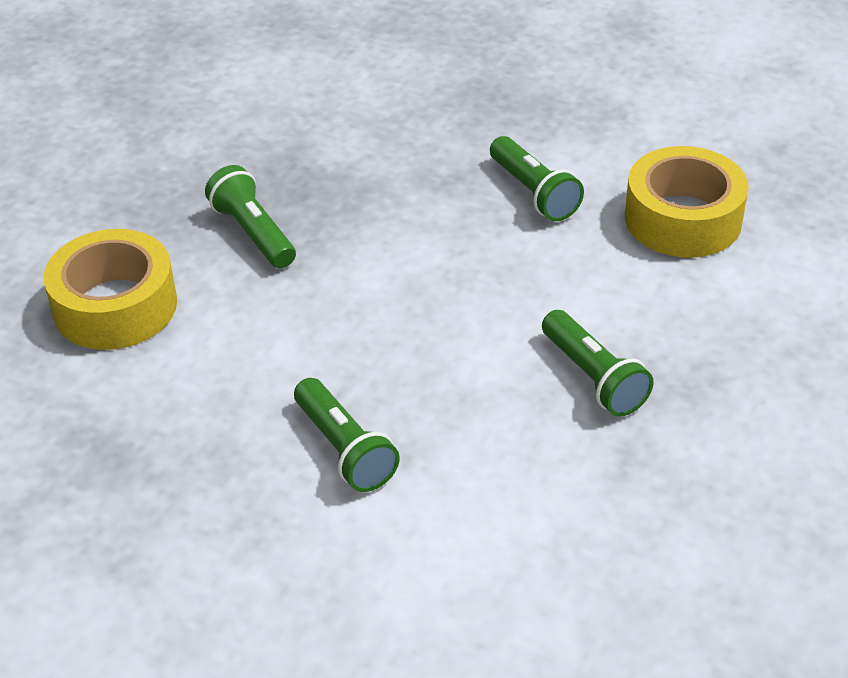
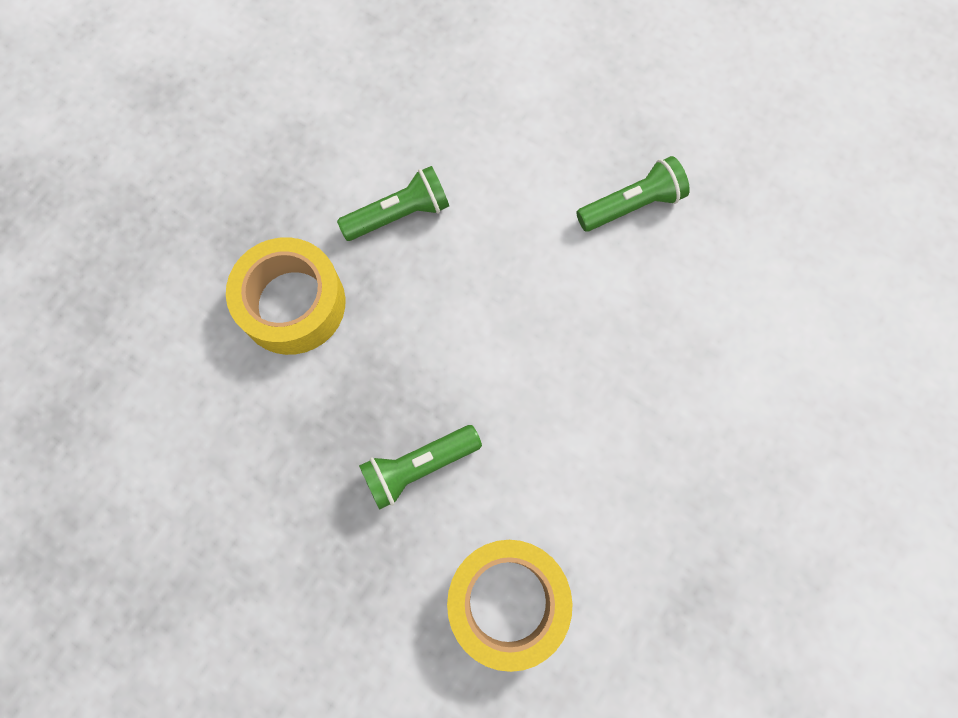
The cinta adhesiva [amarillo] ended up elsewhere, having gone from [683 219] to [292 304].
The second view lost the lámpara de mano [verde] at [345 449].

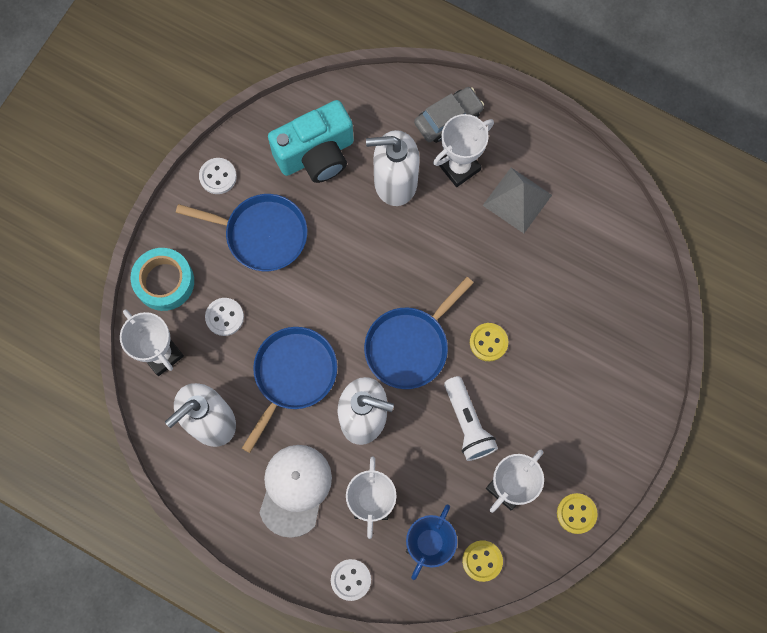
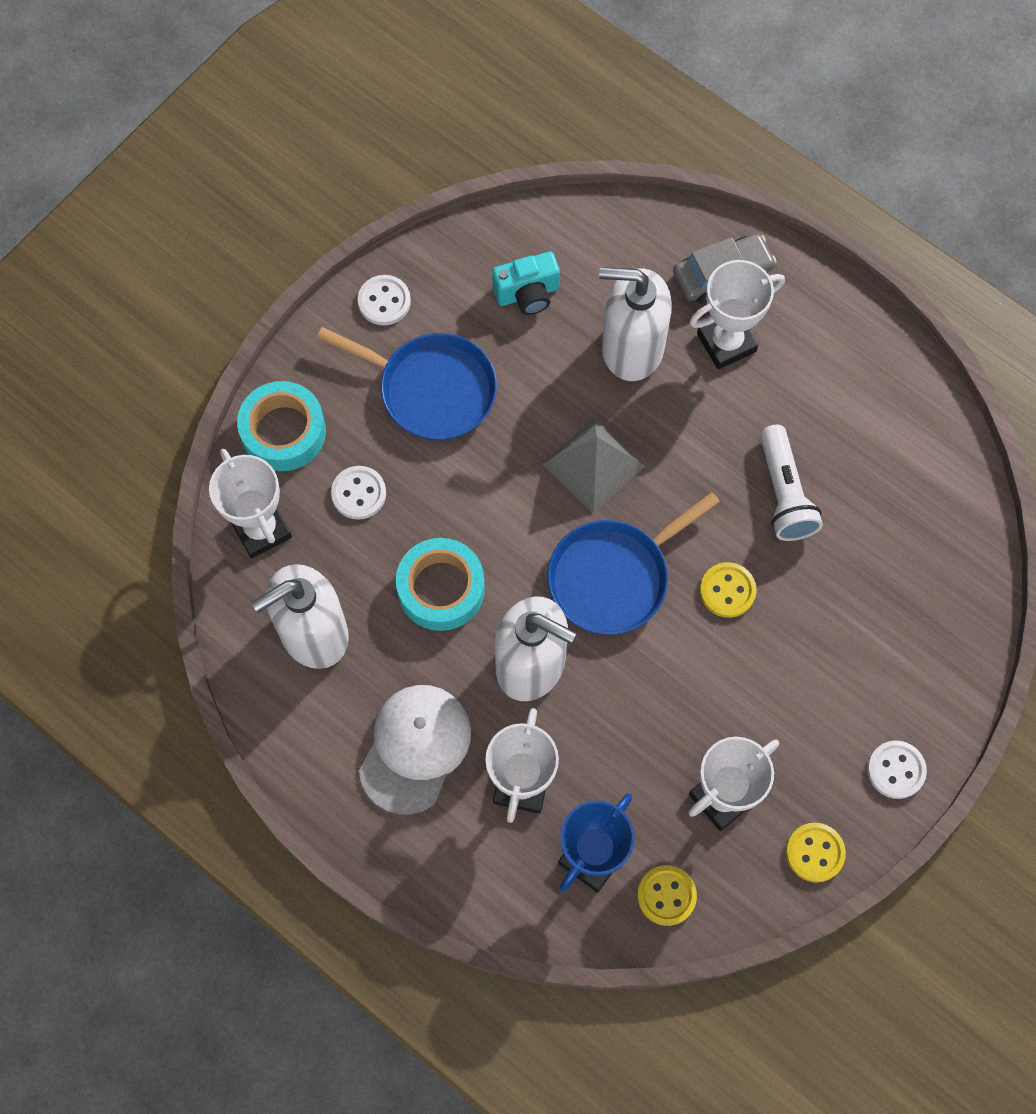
Where the sartén [azul] stood at [293 374], the cinta adhesiva [turquesa] came to stand at [441 588].
The size of the cámara [turquesa] at [316 155] changed by a factor of 0.57.
The pirámide [gris] ended up elsewhere, having gone from [517 200] to [593 464].
The lámpara de mano [blanco] ended up elsewhere, having gone from [467 423] to [784 494].
The botón [blanco] ended up elsewhere, having gone from [351 580] to [896 770].

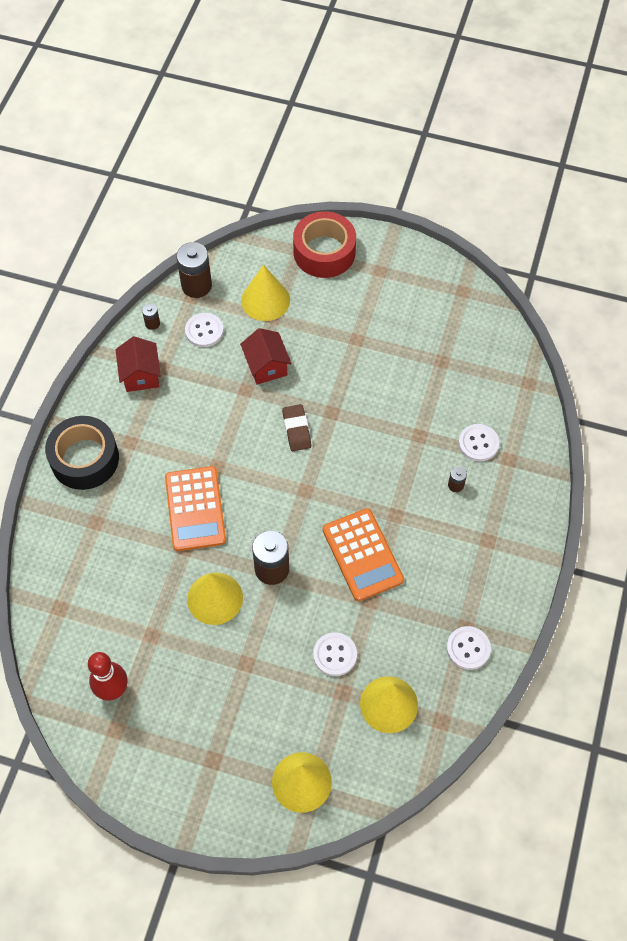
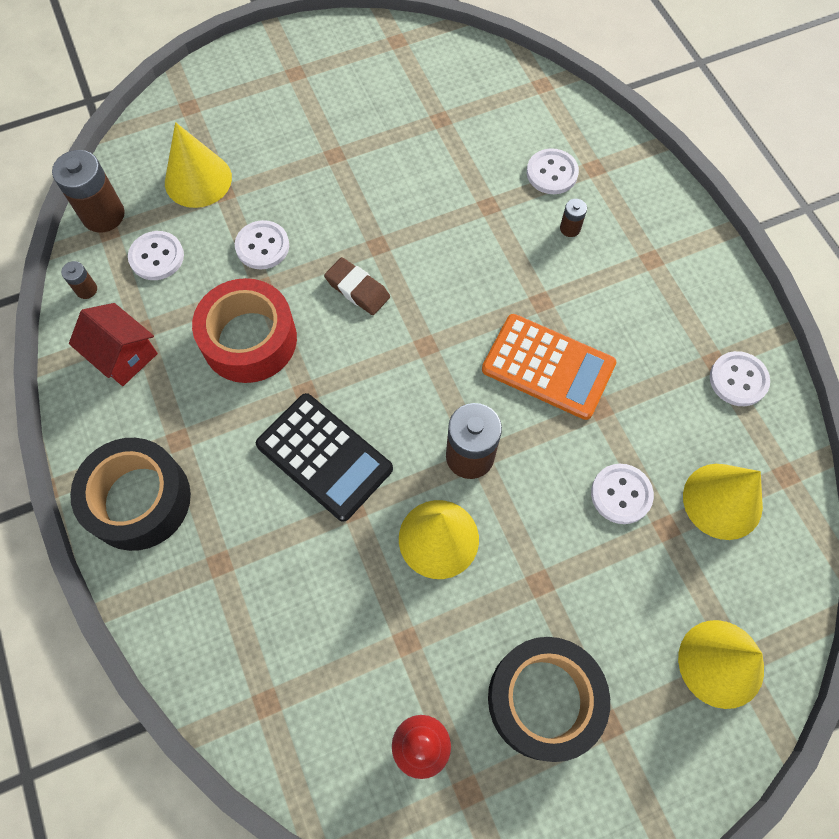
The cinta adhesiva [rojo] ended up elsewhere, having gone from [324 252] to [249 339].
Where the casa [rojo] stood at [266 366], the botón [blanco] came to stand at [262 246].
What was the calculadora [naranja] at [195 509] turned into the calculadora [negro] at [324 456].
The second view gained the cinta adhesiva [negro] at [544 699].

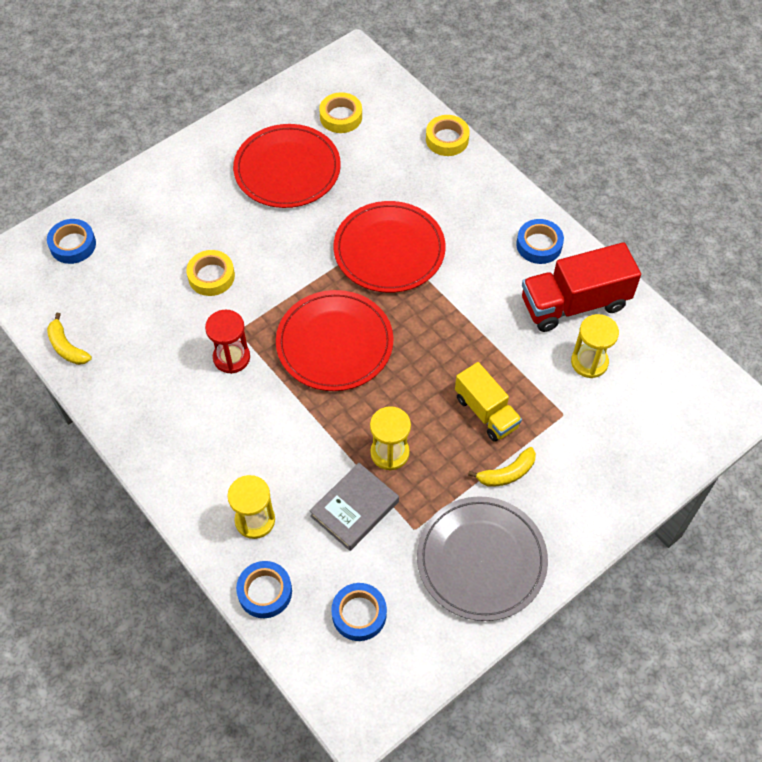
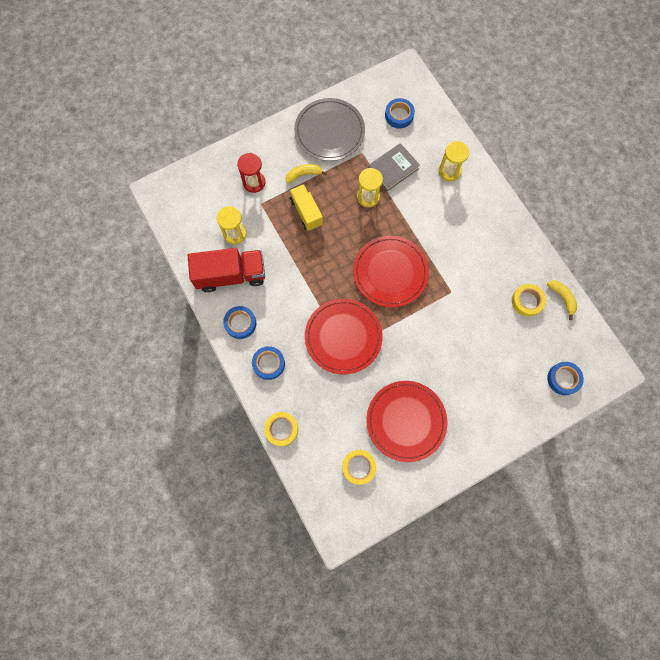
The reloj de arena [rojo] ended up elsewhere, having gone from [231 357] to [254 182].
The cinta adhesiva [azul] ended up elsewhere, having gone from [265 592] to [269 364].
The cinta adhesiva [amarillo] ended up elsewhere, having gone from [211 276] to [527 301].

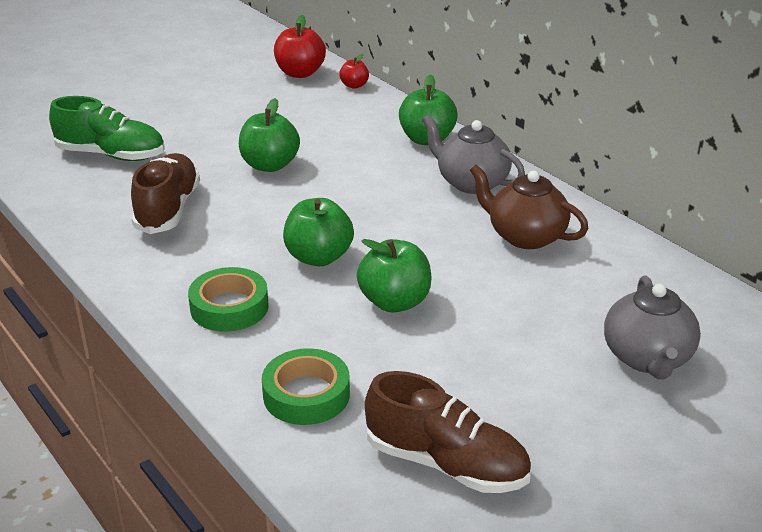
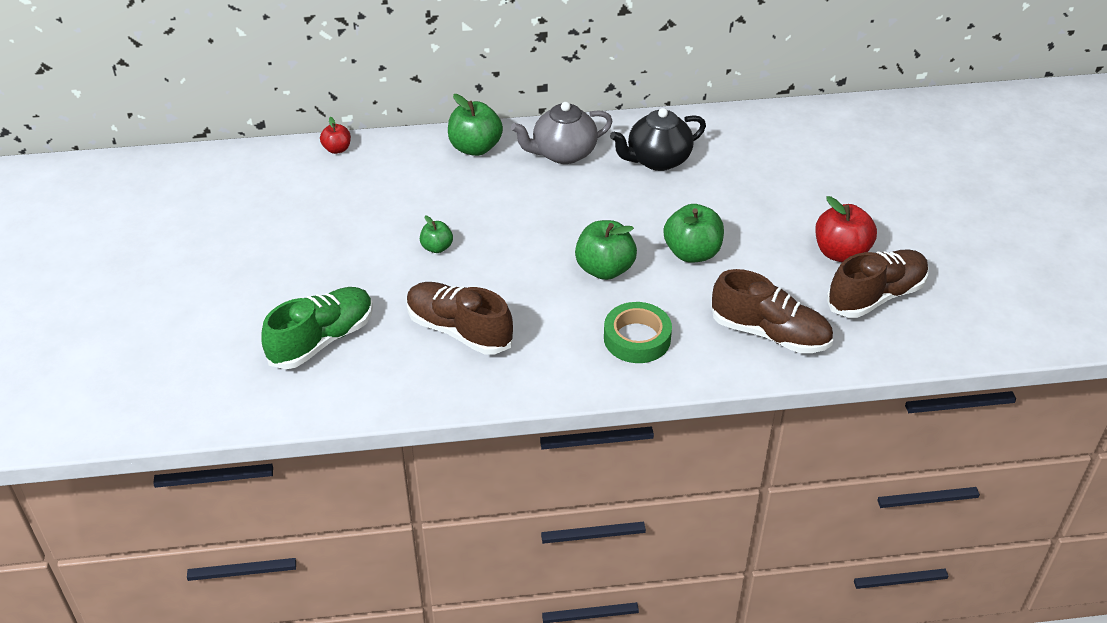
The size of the manzana [verde] at [270 165] changed by a factor of 0.56.
What was the tetera [marrón] at [525 236] turned into the tetera [negro] at [657 160].
Where the cinta adhesiva [verde] stood at [306 394], the zapato [marrón] came to stand at [770 333].
The manzana [rojo] ended up elsewhere, having gone from [300 73] to [841 253].
The second view lost the tetera [gris] at [647 358].

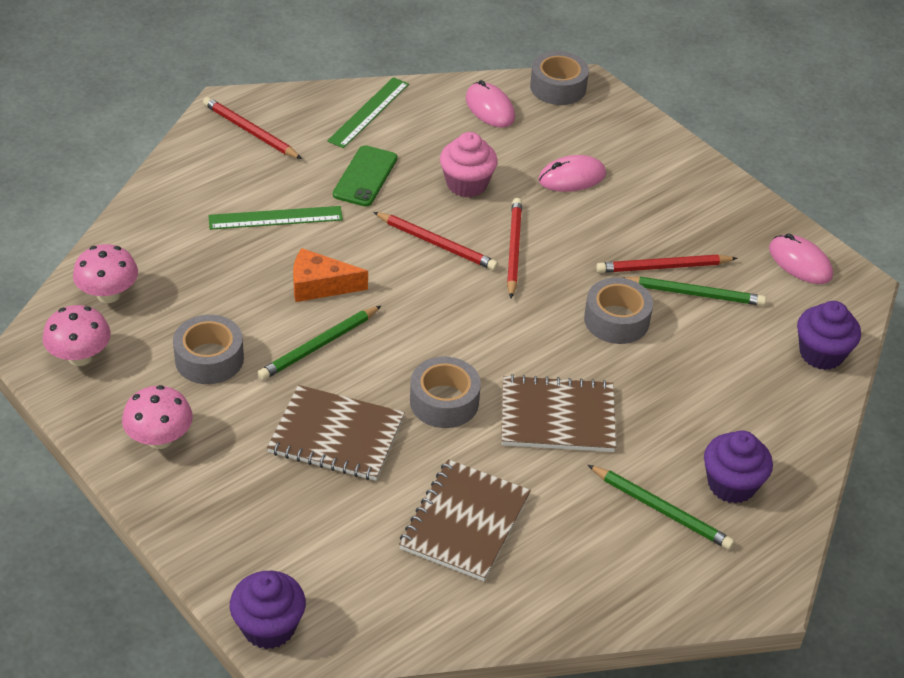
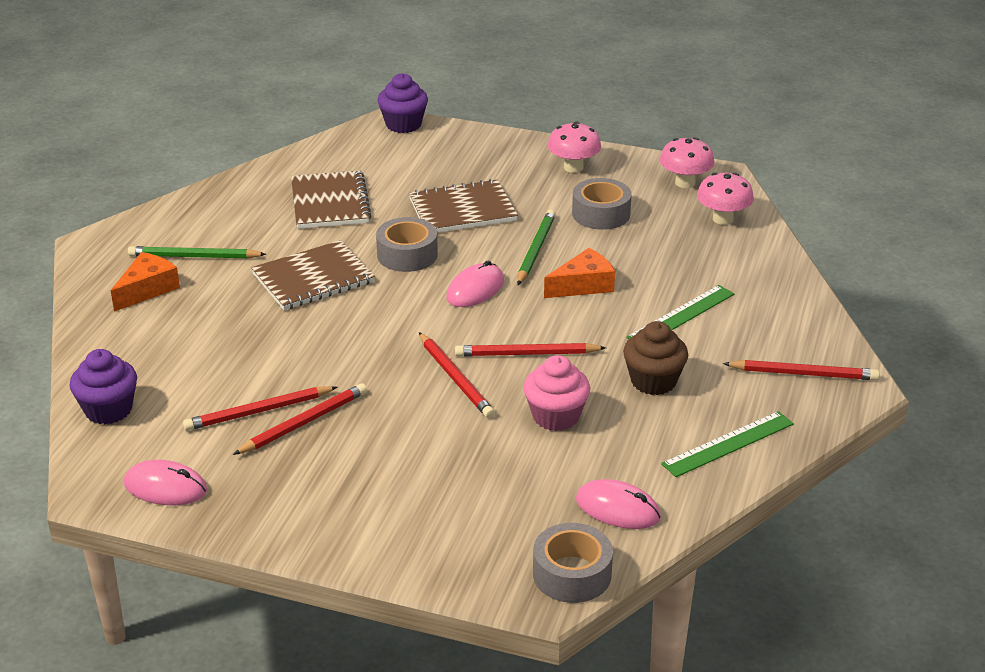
Where the magdalena [morado] stood at [731 485], the queso [naranja] came to stand at [147 289].
What was the lápiz [verde] at [694 294] turned into the lápiz [rojo] at [258 411].
The ratón [rosa] ended up elsewhere, having gone from [572 177] to [475 289].
Where the móvil [verde] stood at [365 176], the magdalena [marrón] came to stand at [653 381].
The regla [verde] at [369 112] ended up facing another way, 60 degrees clockwise from before.
The second view lost the cinta adhesiva [gris] at [616 320].

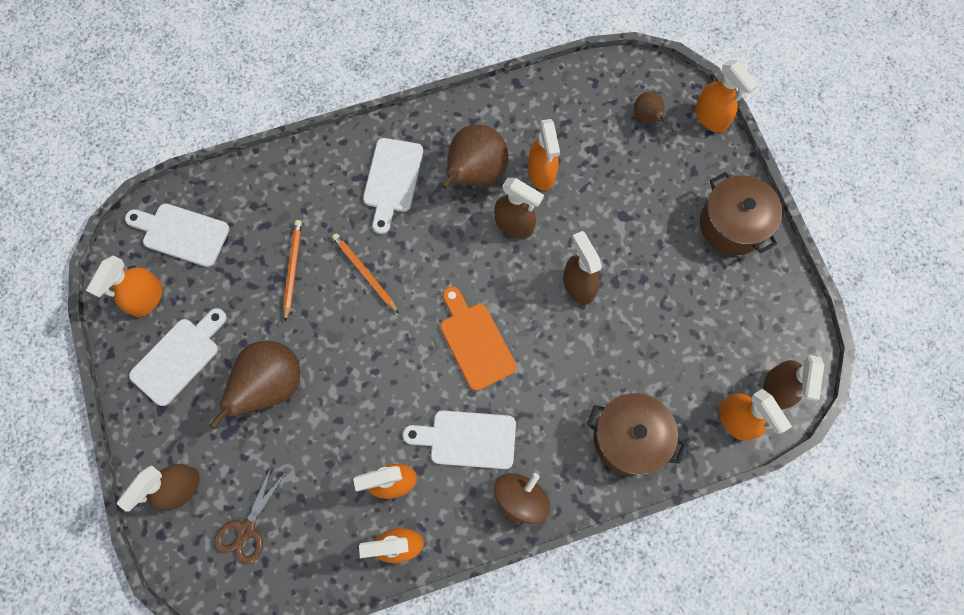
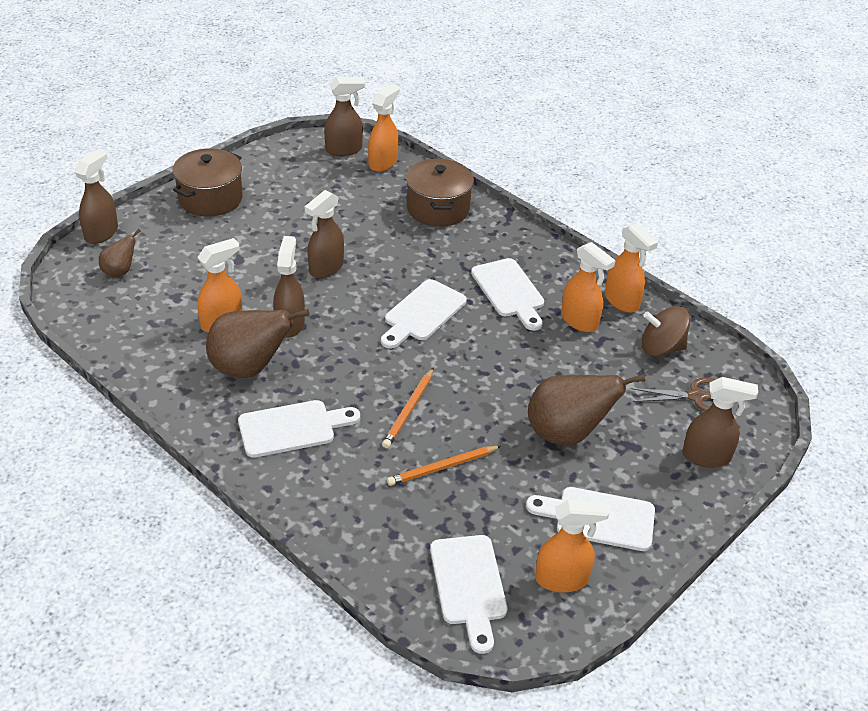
What was the pulverizador [naranja] at [711 118] turned into the pulverizador [marrón] at [101 233].
What was the tabla de cortar [naranja] at [475 341] turned into the tabla de cortar [blanco] at [422 313].
The peonza [marrón] ended up elsewhere, having gone from [520 499] to [661 348].

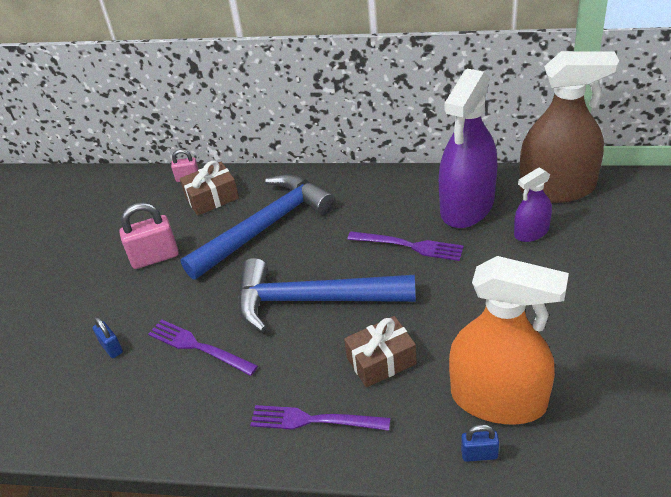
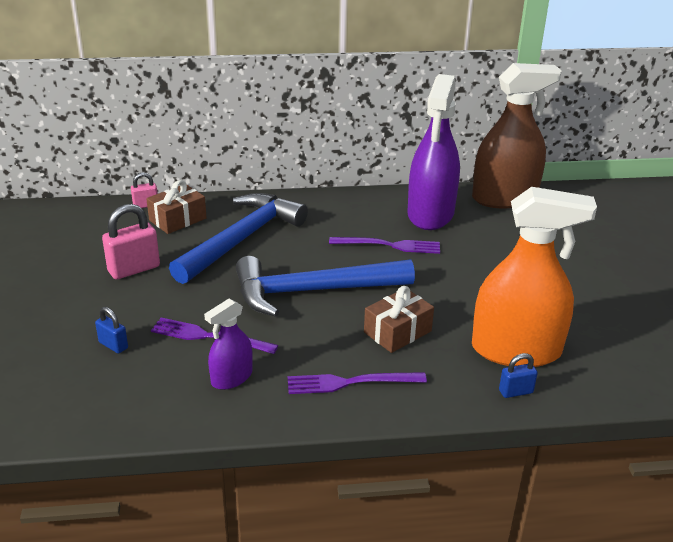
The pulverizador [morado] ended up elsewhere, having gone from [531 232] to [232 377].

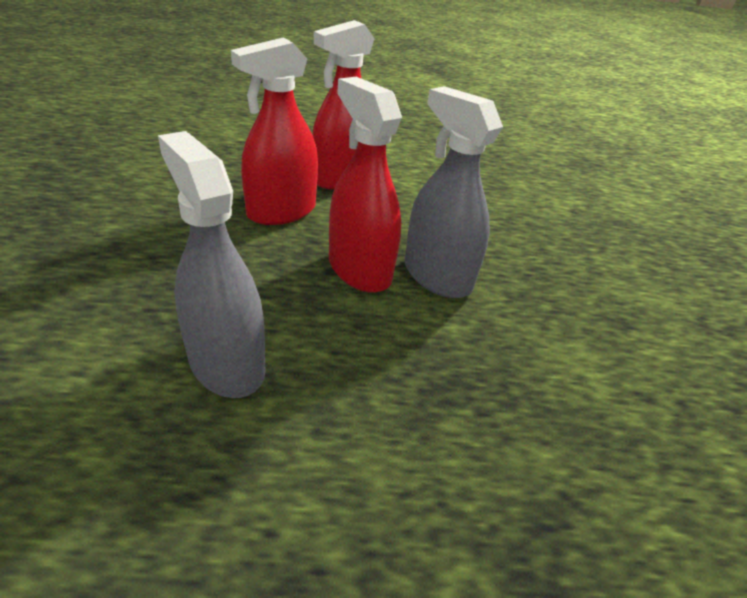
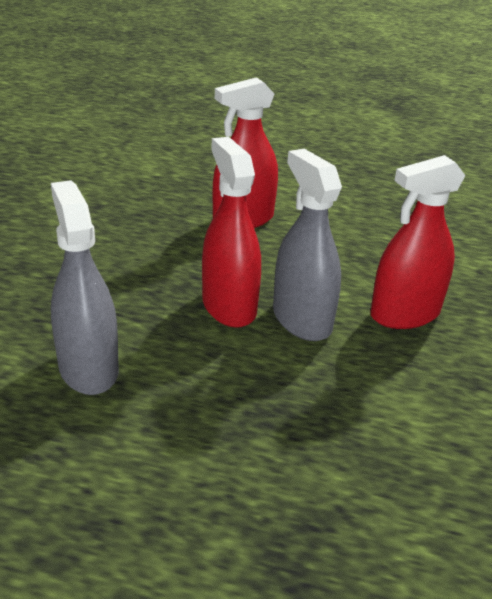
The pulverizador [rojo] ended up elsewhere, having gone from [281 211] to [405 314].

